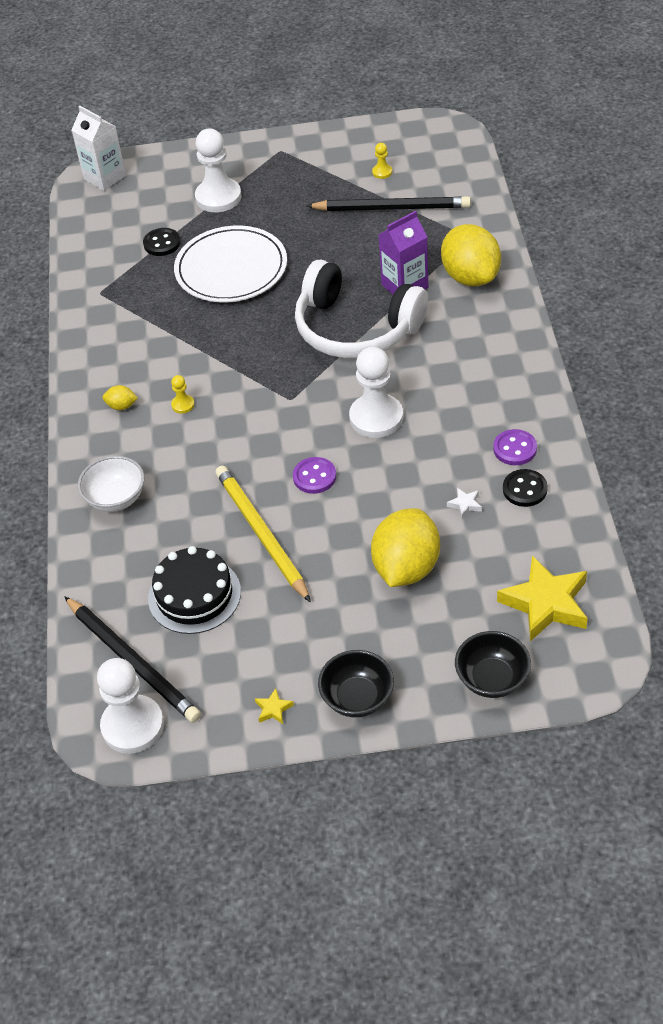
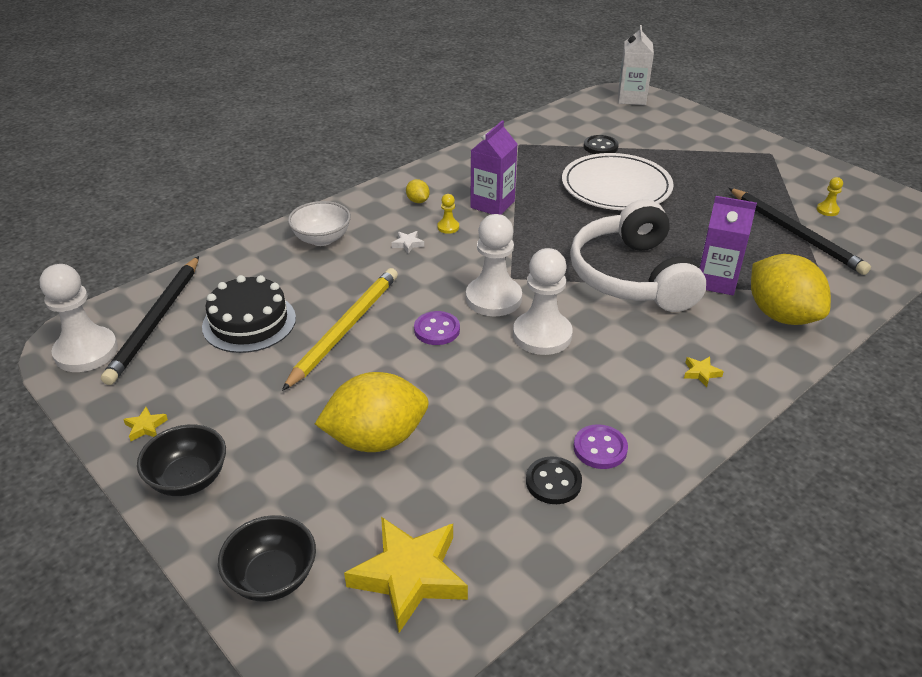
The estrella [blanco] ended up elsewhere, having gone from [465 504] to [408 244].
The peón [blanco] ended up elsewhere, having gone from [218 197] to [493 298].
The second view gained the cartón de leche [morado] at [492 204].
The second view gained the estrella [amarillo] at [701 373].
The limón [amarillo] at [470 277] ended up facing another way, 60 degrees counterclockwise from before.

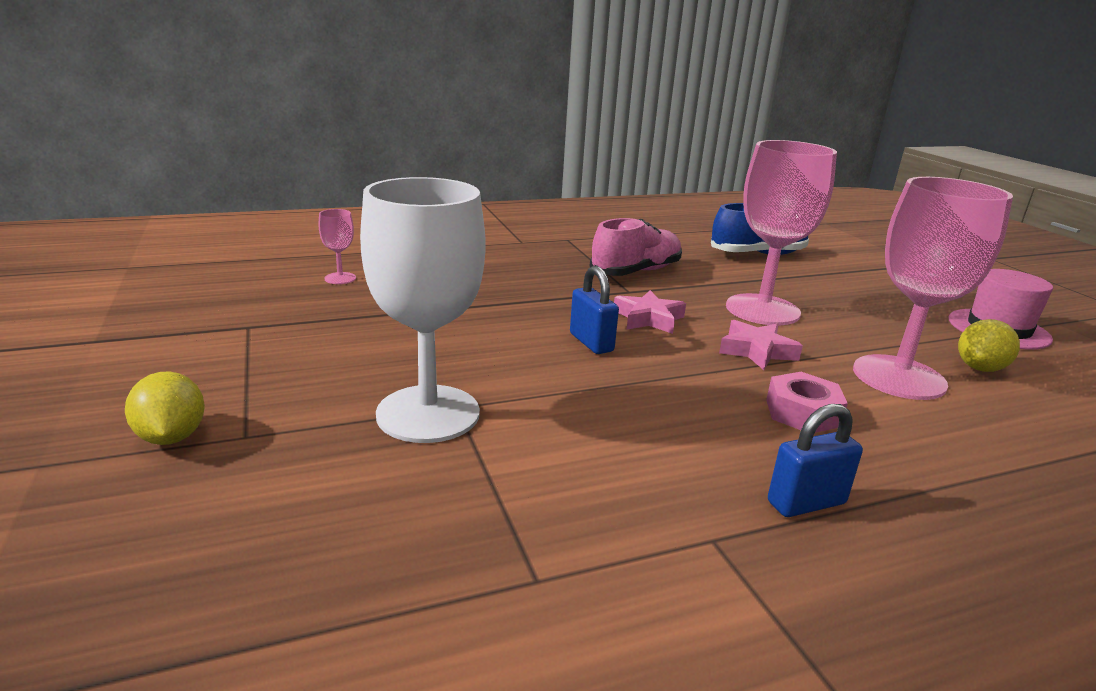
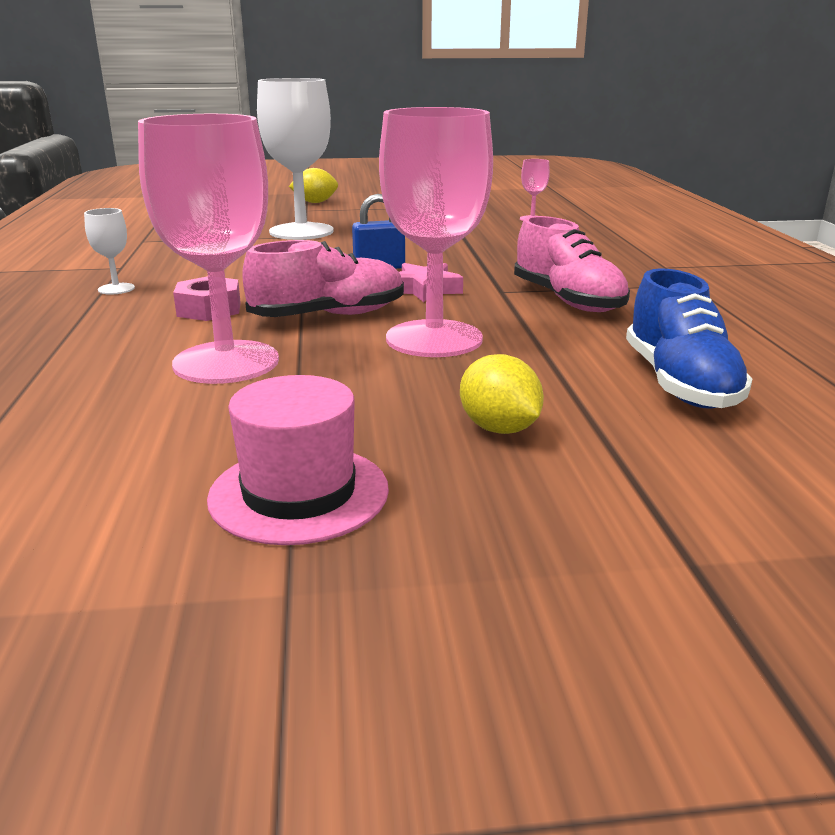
Where the candado [azul] stood at [806 503], the copa [blanco] came to stand at [116 289].
Where the estrella [rosa] stood at [756 351], the zapato [rosa] came to stand at [328 316].
The limón [amarillo] ended up elsewhere, having gone from [980 368] to [499 428].

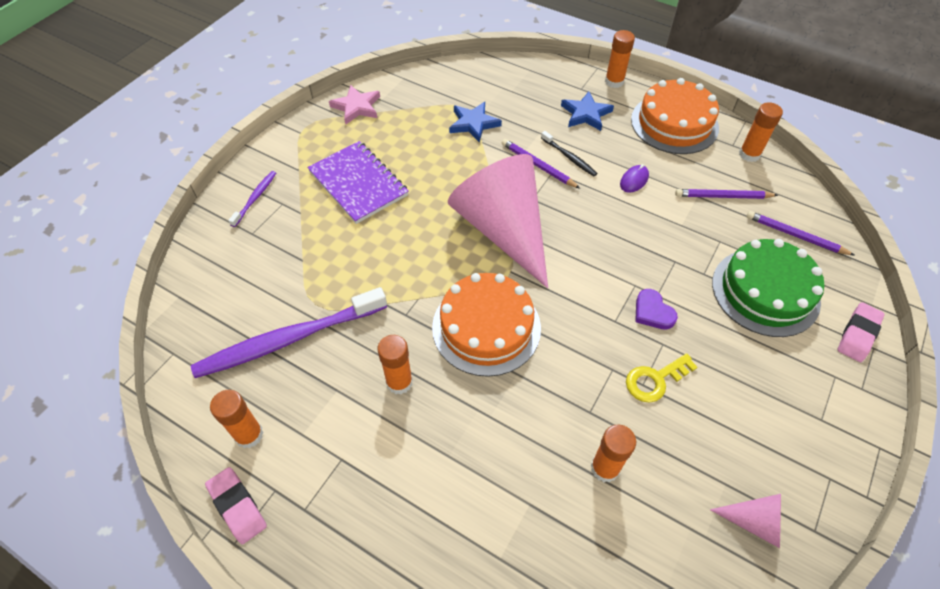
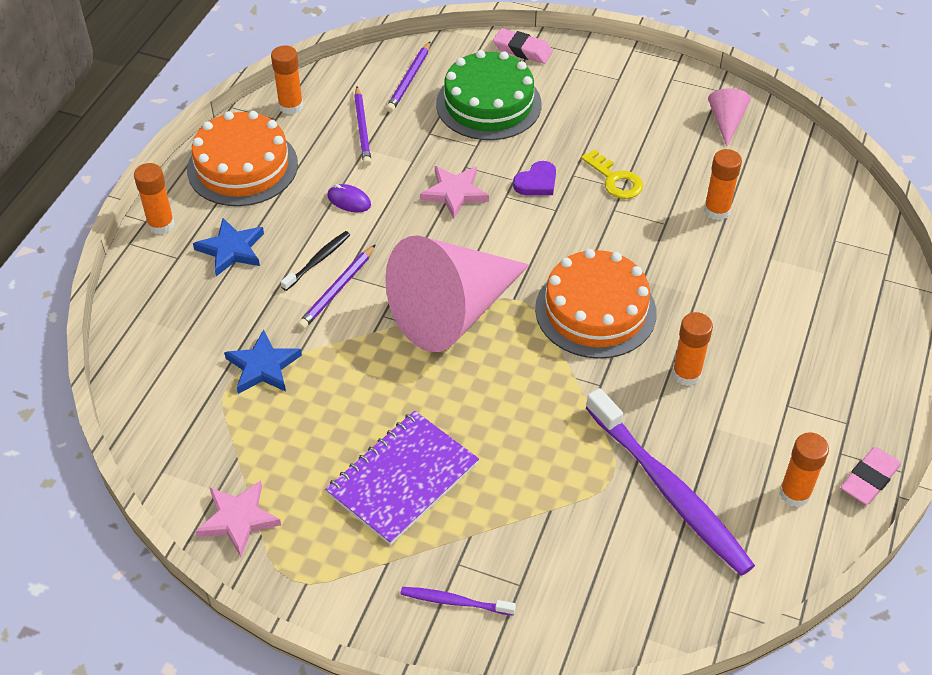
The second view gained the estrella [rosa] at [454 193].

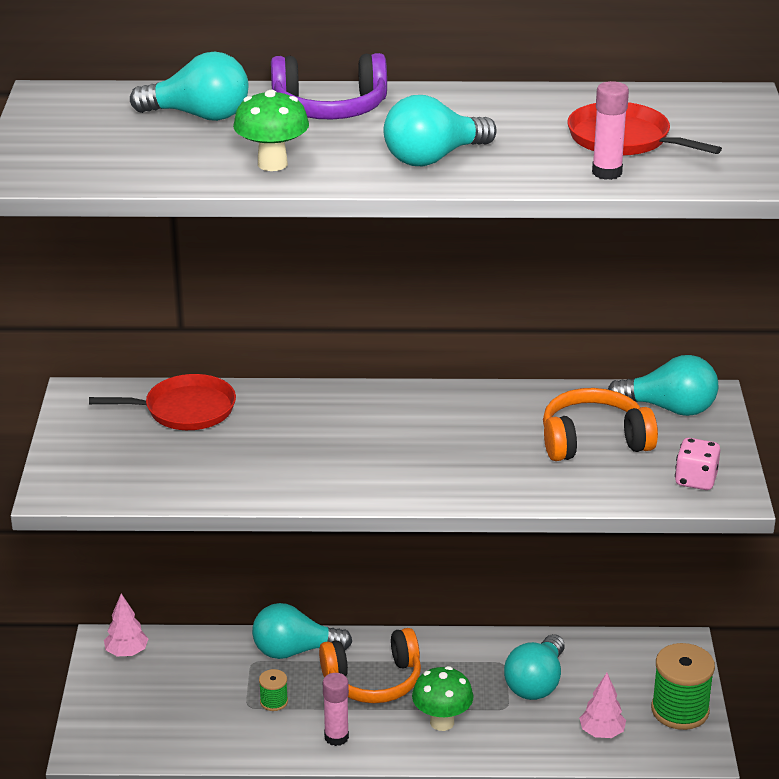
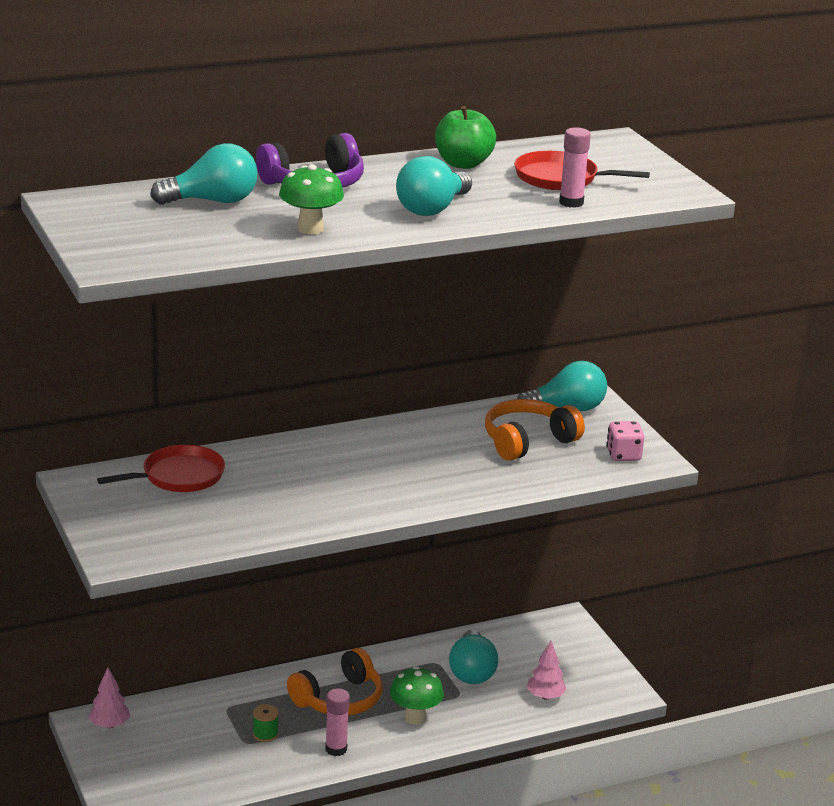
The second view gained the manzana [verde] at [463 164].
The second view lost the bombilla [turquesa] at [294 651].
The second view lost the carrete [verde] at [680 710].

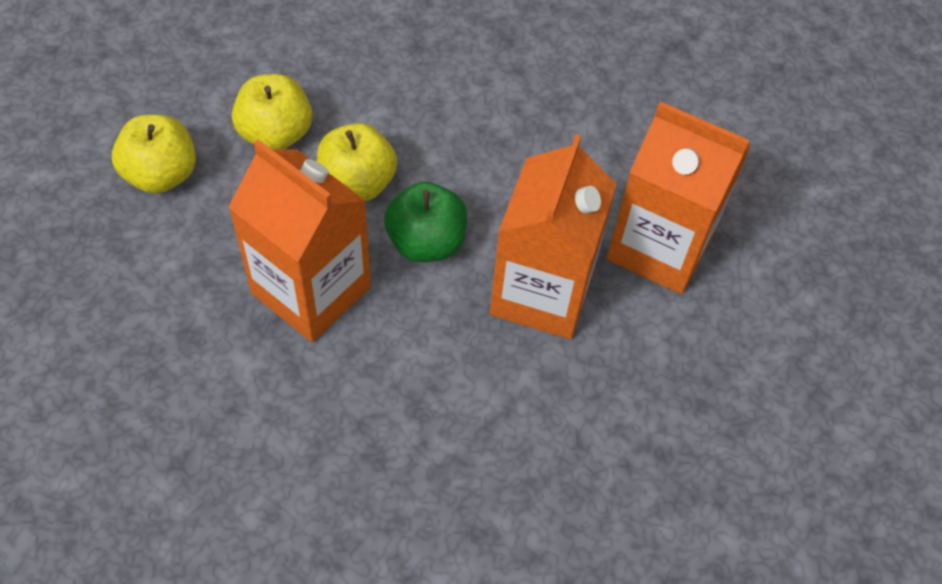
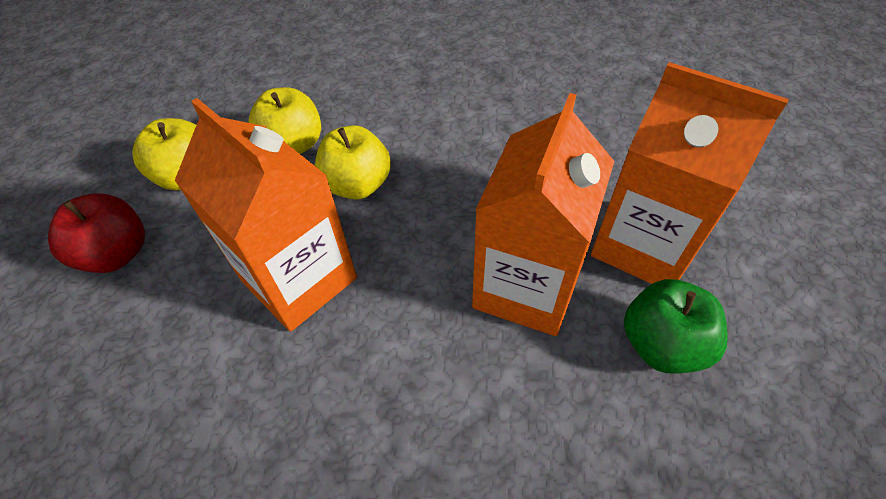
The second view gained the manzana [rojo] at [117 254].
The manzana [verde] ended up elsewhere, having gone from [426 242] to [661 344].

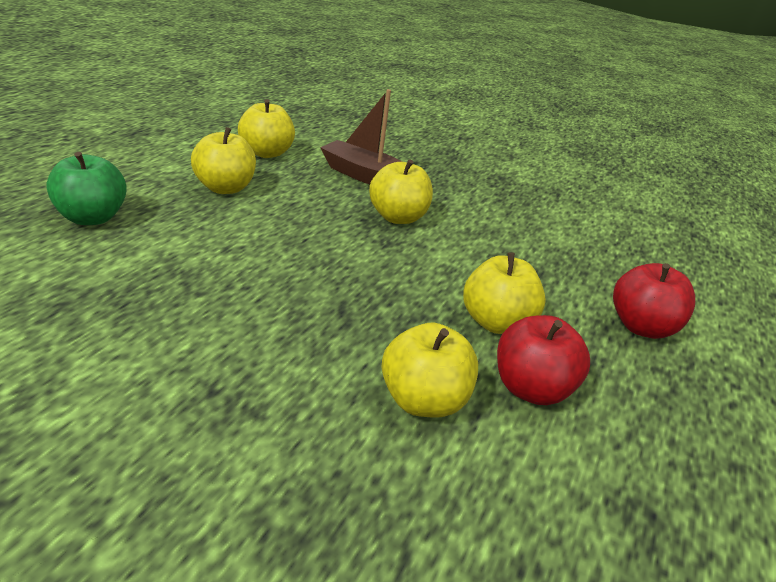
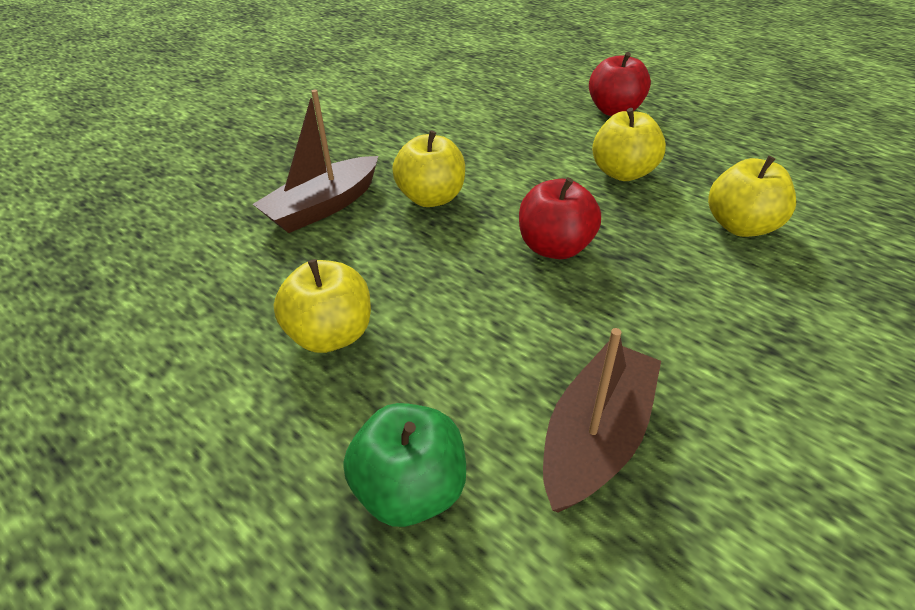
The manzana [rojo] ended up elsewhere, having gone from [531 389] to [555 247].
The second view gained the barco [marrón] at [596 437].
The second view lost the manzana [amarillo] at [266 153].

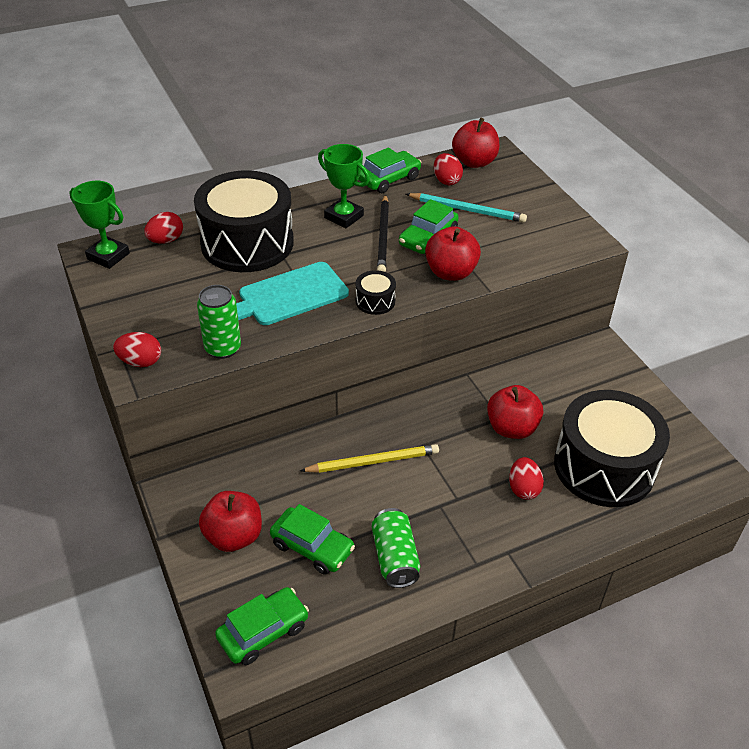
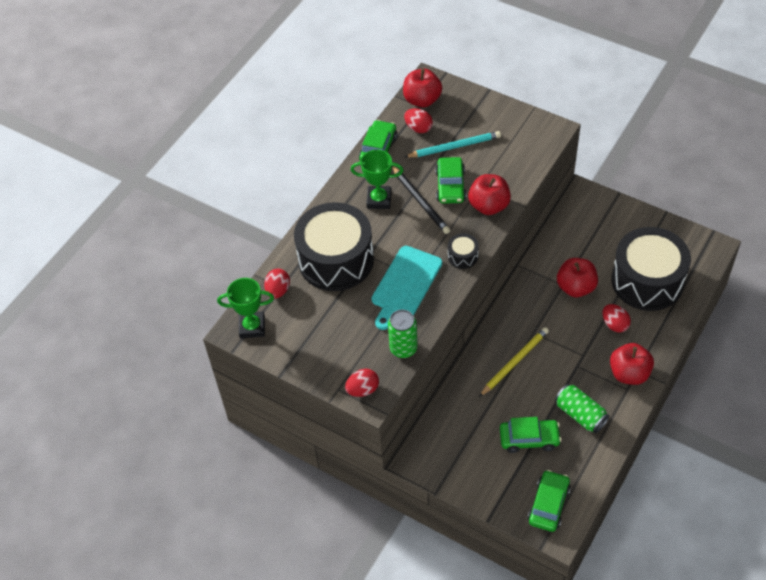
The manzana [rojo] ended up elsewhere, having gone from [234 536] to [629 373].

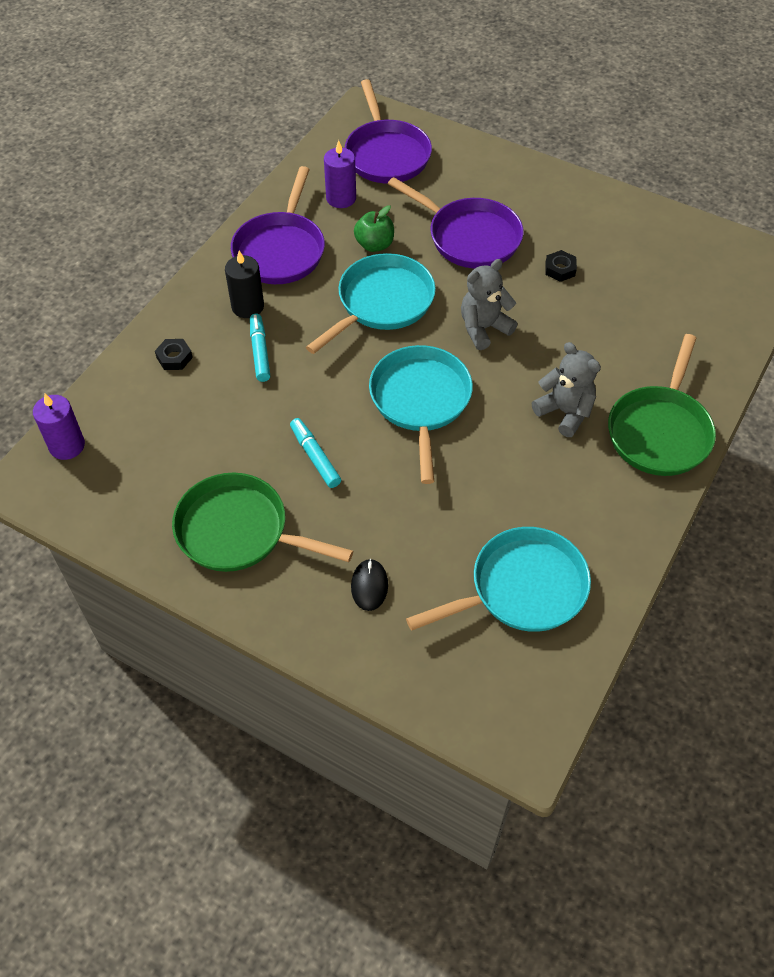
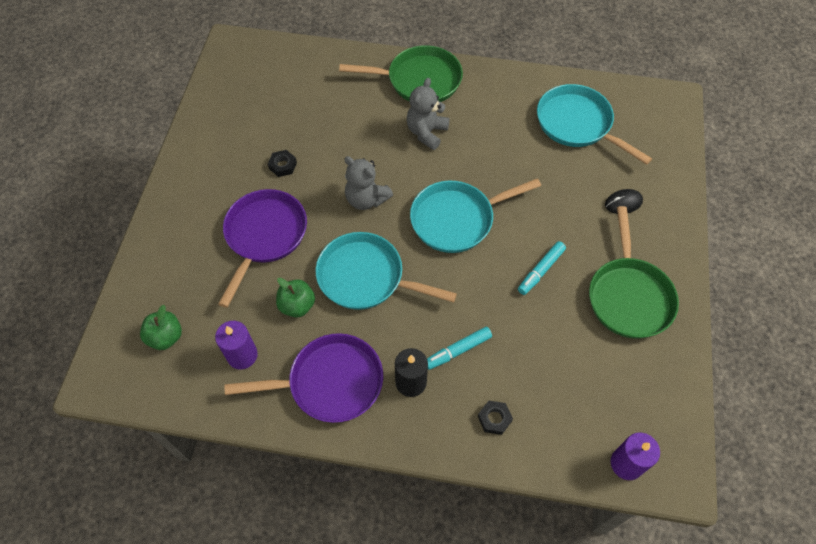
Where the sartén [morado] stood at [386 154], the manzana [verde] came to stand at [166 337].

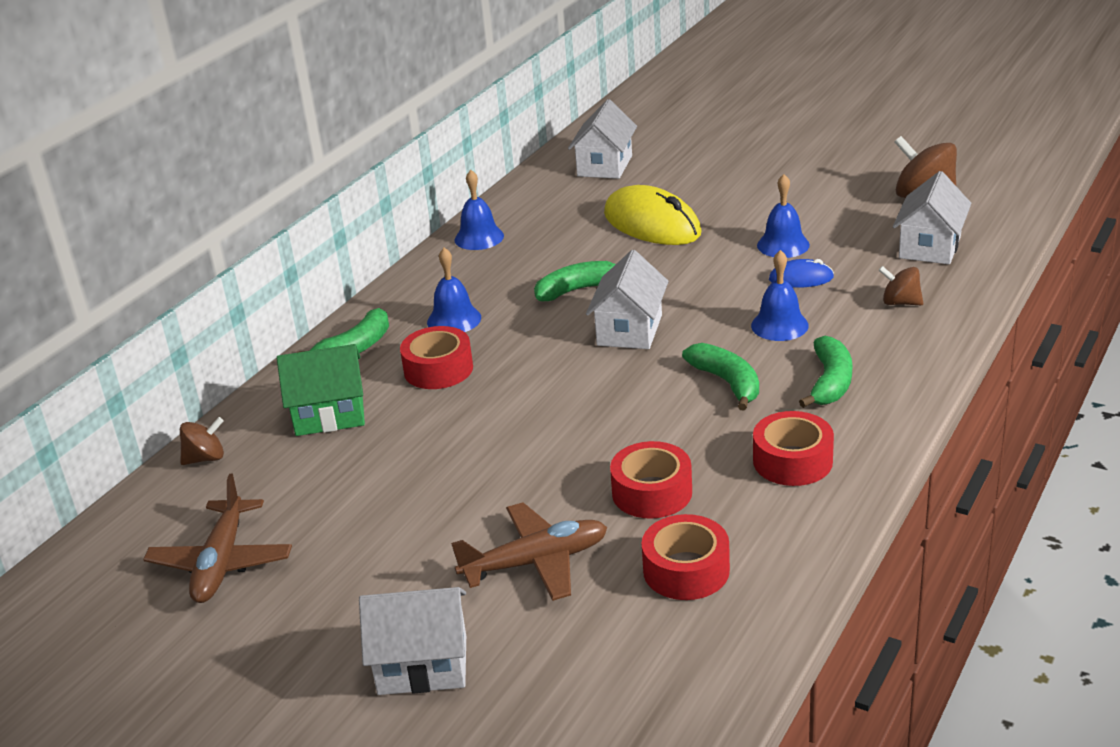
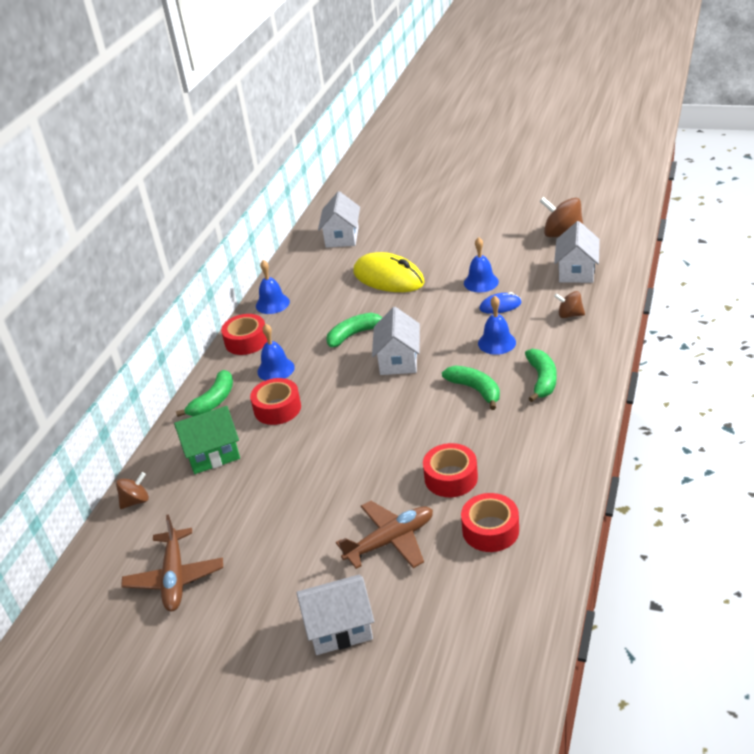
The cinta adhesiva [rojo] ended up elsewhere, having gone from [792 461] to [246 341].

